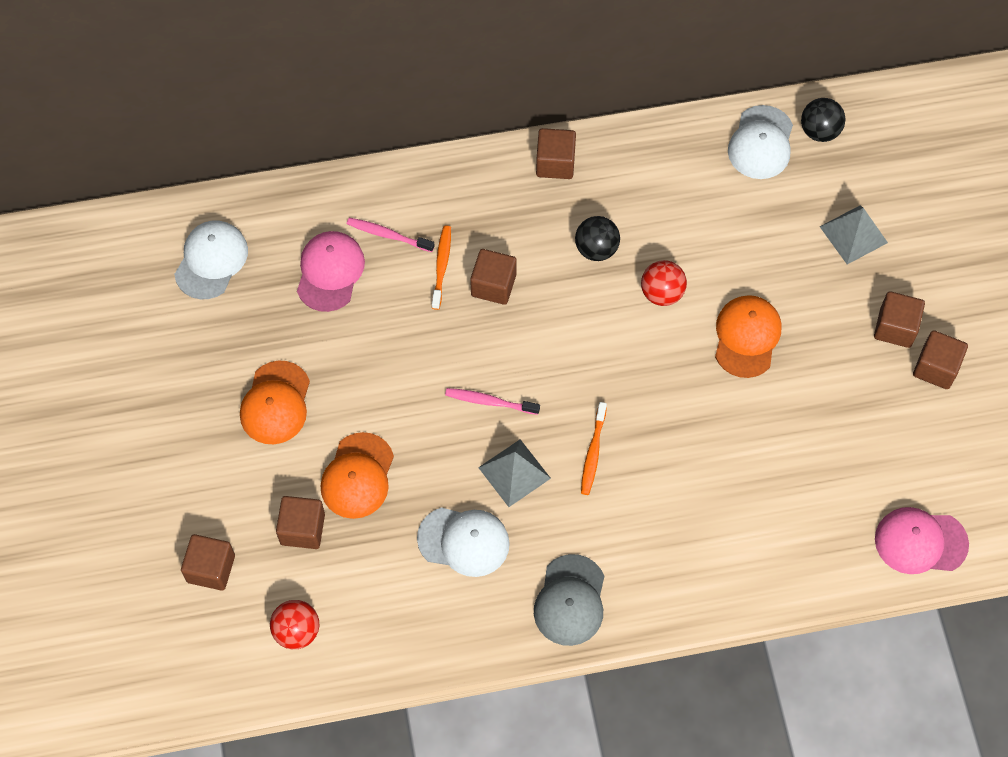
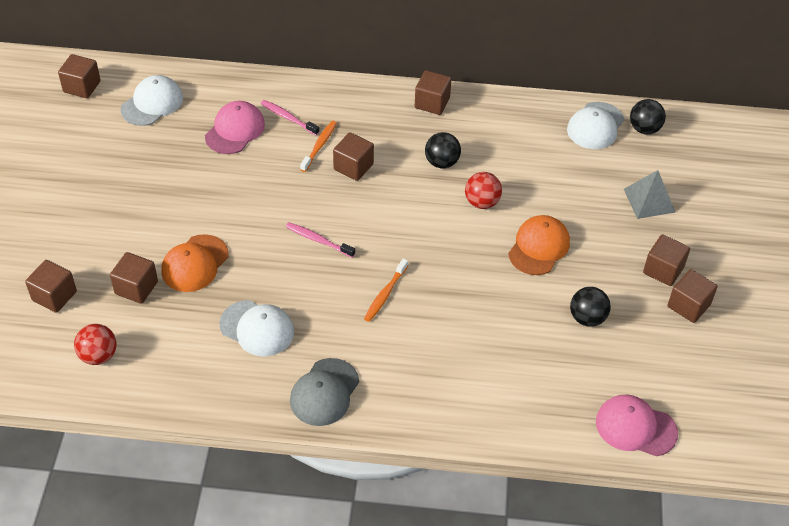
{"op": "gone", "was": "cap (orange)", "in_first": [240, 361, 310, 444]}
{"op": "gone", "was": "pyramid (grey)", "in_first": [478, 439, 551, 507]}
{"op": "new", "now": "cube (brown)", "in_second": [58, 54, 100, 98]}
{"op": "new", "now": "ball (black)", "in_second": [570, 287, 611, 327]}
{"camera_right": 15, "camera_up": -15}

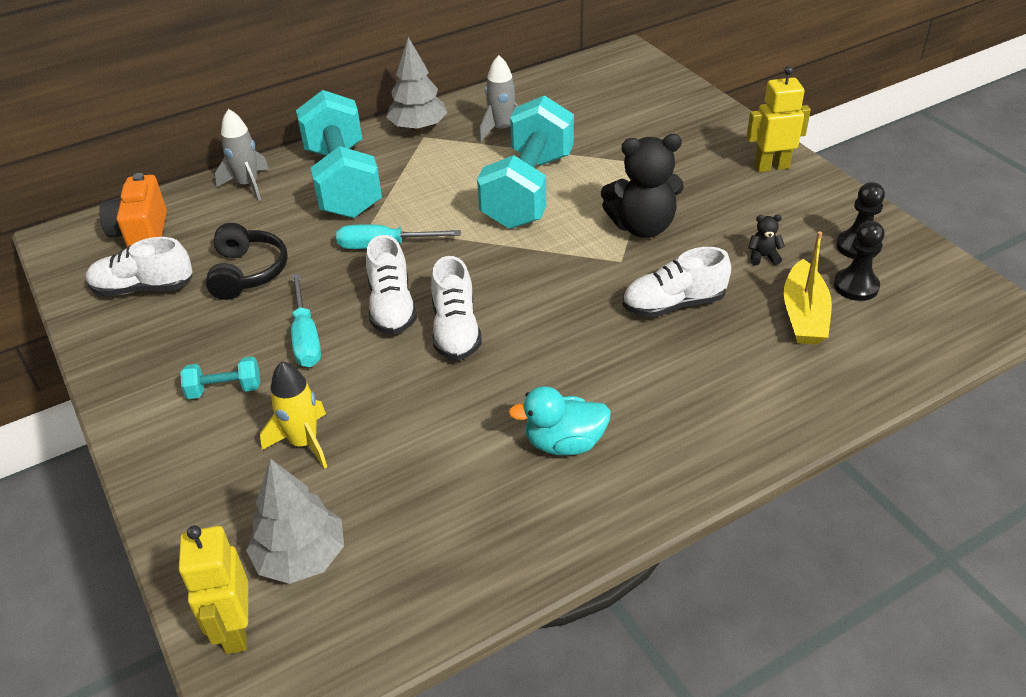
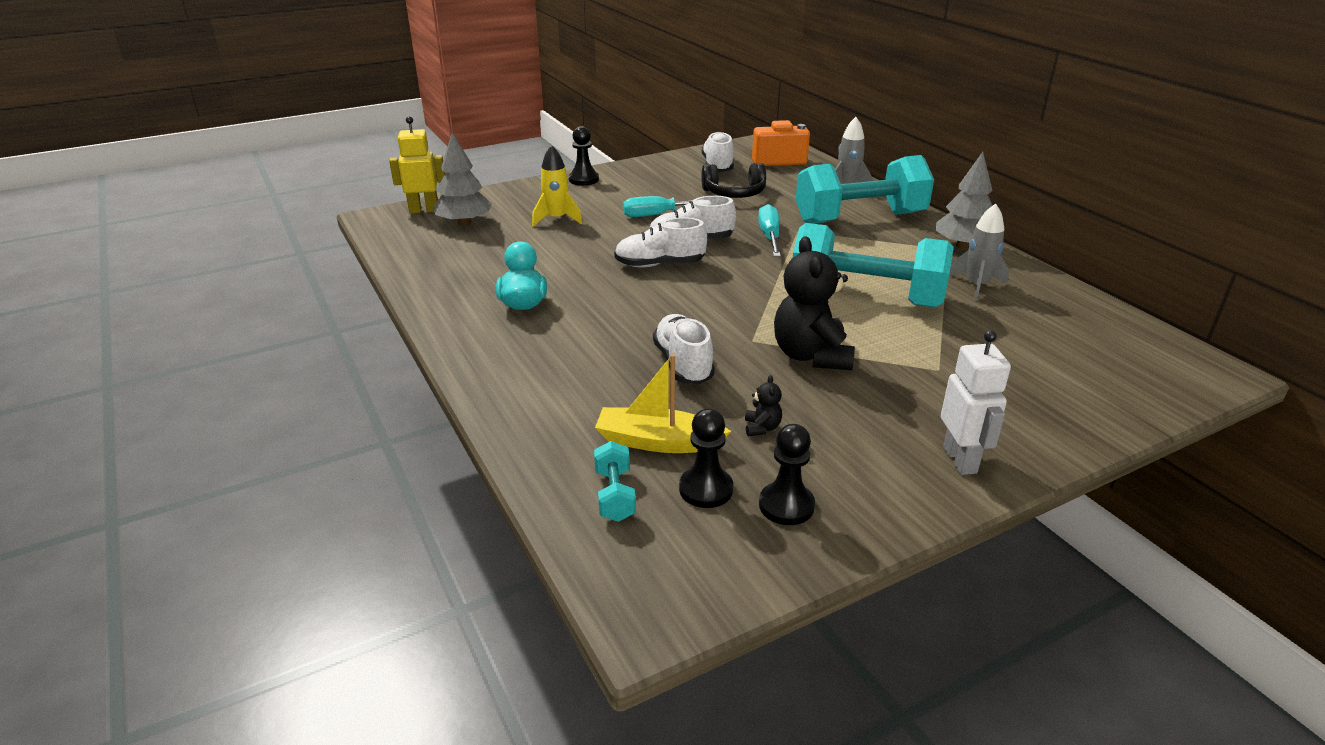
{"op": "new", "now": "pawn (black)", "in_second": [569, 126, 599, 186]}
{"op": "shifted", "was": "dumbbell (turquoise)", "in_first": [180, 356, 260, 399], "in_second": [594, 441, 636, 522]}
{"op": "repainted", "was": "robot (yellow)", "now": "robot (white)", "in_first": [746, 66, 811, 172], "in_second": [941, 330, 1011, 475]}
{"camera_right": 90, "camera_up": -10}

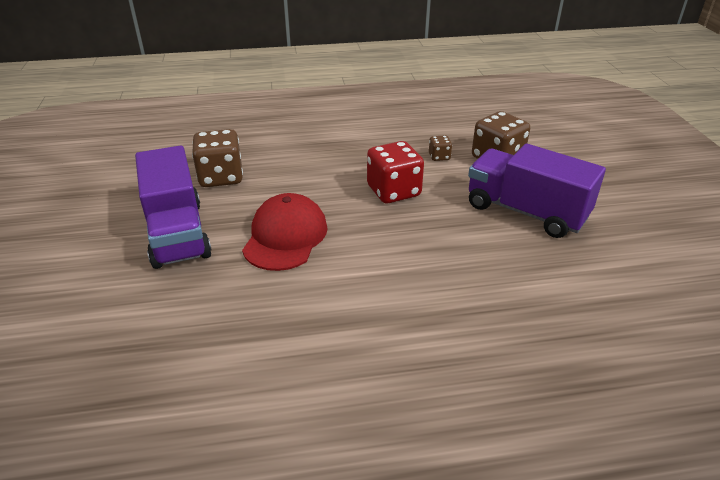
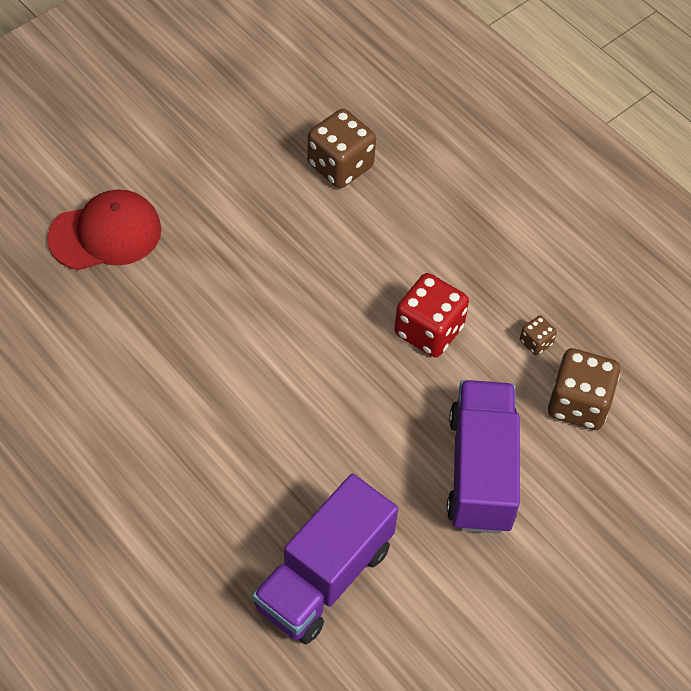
{"op": "shifted", "was": "truck (purple)", "in_first": [135, 145, 212, 269], "in_second": [252, 474, 398, 644]}
{"op": "shifted", "was": "cap (red)", "in_first": [242, 193, 328, 271], "in_second": [47, 189, 162, 270]}
{"camera_right": 55, "camera_up": 20}

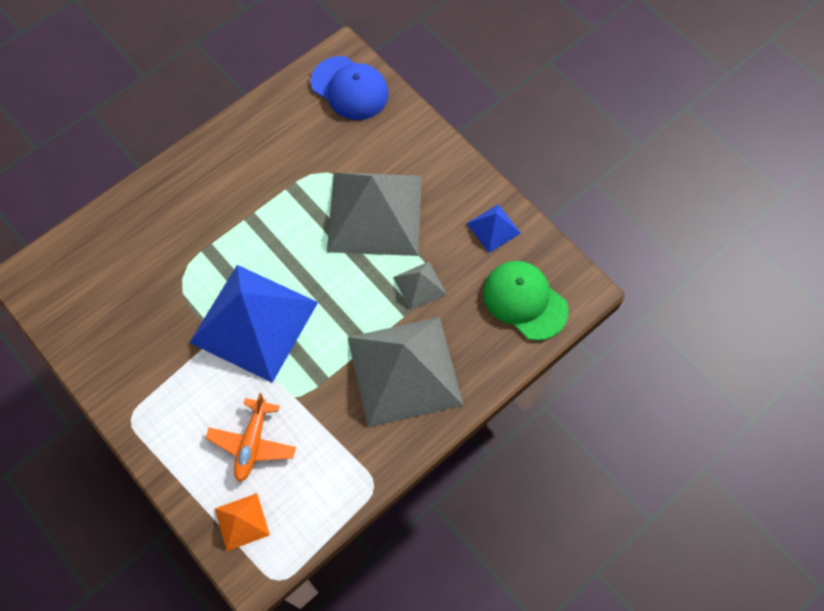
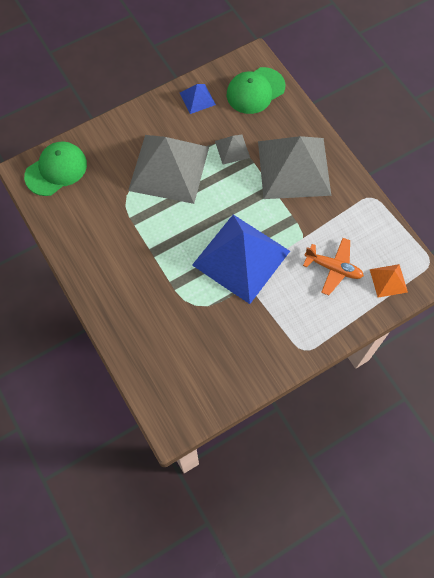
{"op": "repainted", "was": "cap (blue)", "now": "cap (green)", "in_first": [311, 56, 388, 120], "in_second": [24, 141, 87, 196]}
{"camera_right": -80, "camera_up": 0}

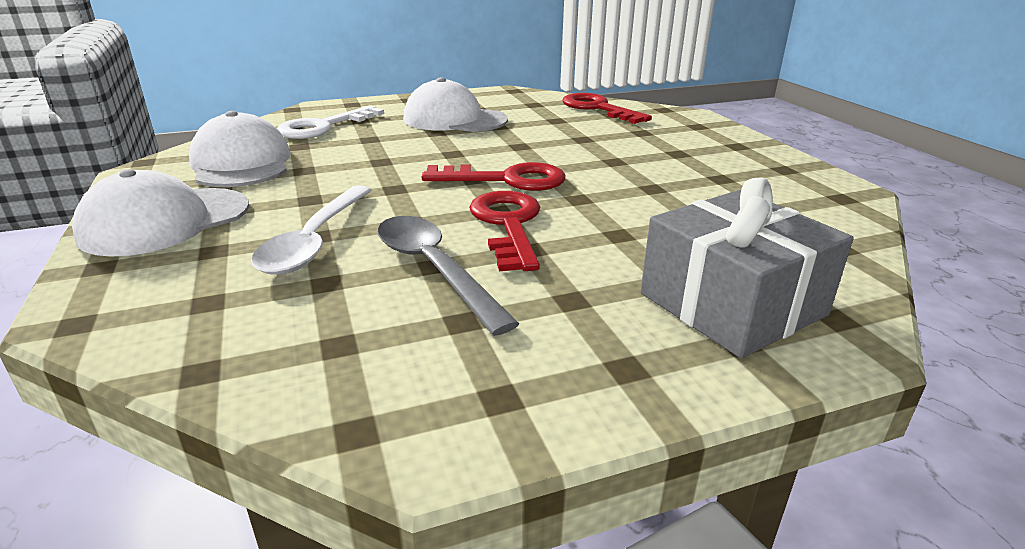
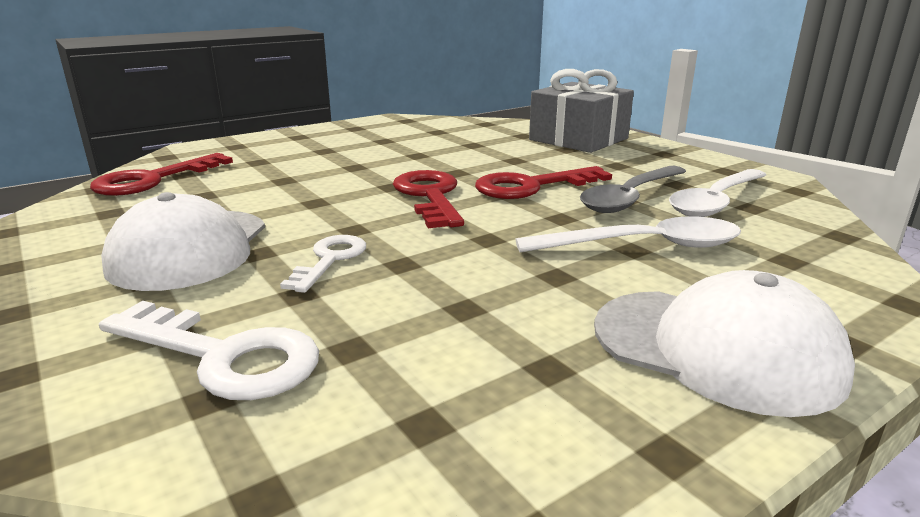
{"op": "gone", "was": "cap (white)", "in_first": [189, 111, 291, 187]}
{"op": "new", "now": "key (white)", "in_second": [280, 235, 366, 293]}
{"op": "new", "now": "spoon (white)", "in_second": [669, 169, 766, 217]}
{"camera_right": -105, "camera_up": -5}

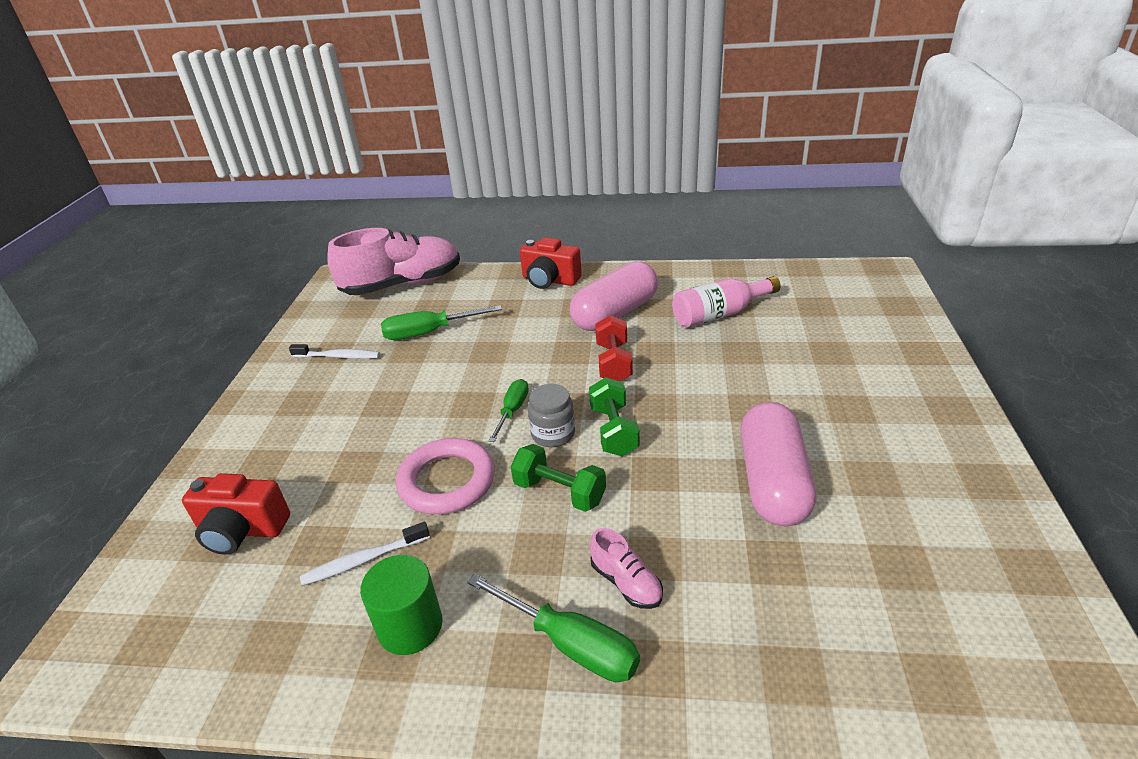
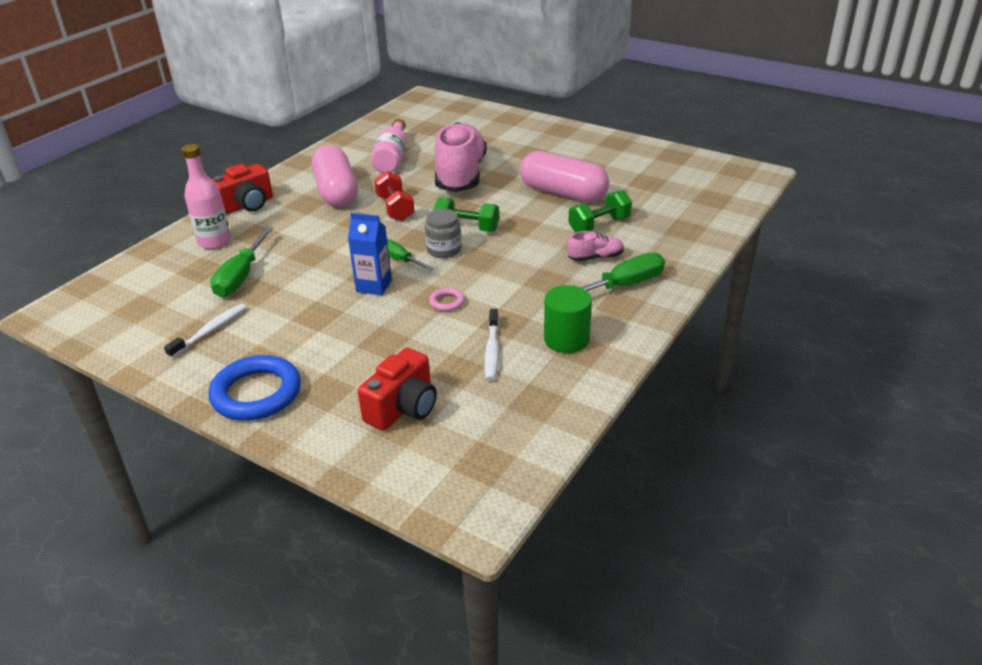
{"op": "new", "now": "bottle (pink)", "in_second": [182, 144, 231, 249]}
{"op": "new", "now": "ring (blue)", "in_second": [209, 355, 301, 421]}
{"op": "new", "now": "carton (blue)", "in_second": [348, 213, 392, 295]}
{"op": "shifted", "was": "shoe (pink)", "in_first": [327, 228, 460, 295], "in_second": [434, 122, 487, 192]}
{"op": "shifted", "was": "dumbbell (green)", "in_first": [511, 444, 606, 512], "in_second": [568, 190, 632, 233]}
{"op": "rotated", "was": "dumbbell (red)", "in_first": [595, 315, 633, 381], "in_second": [374, 171, 414, 221], "clockwise": 45}
{"op": "scaled", "was": "ring (pink)", "in_first": [396, 438, 495, 514], "in_second": [429, 288, 465, 311], "ratio": 0.45}
{"camera_right": -65, "camera_up": 0}

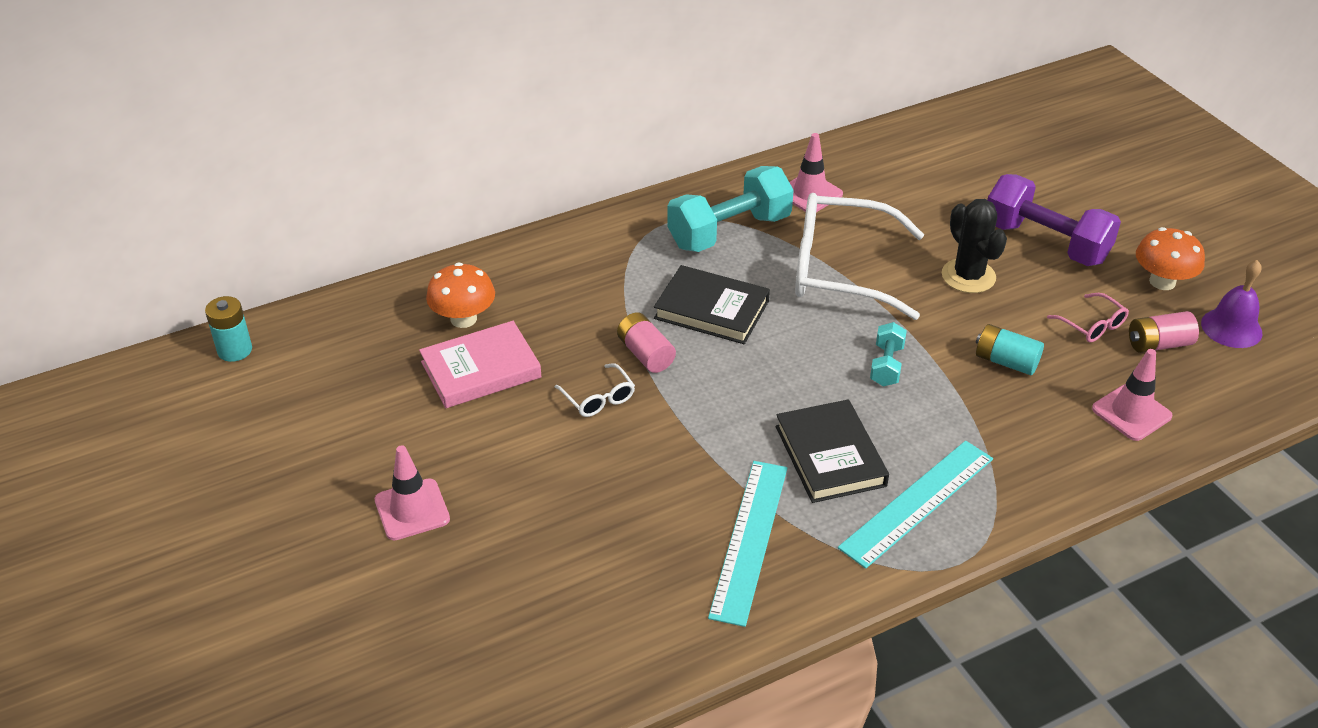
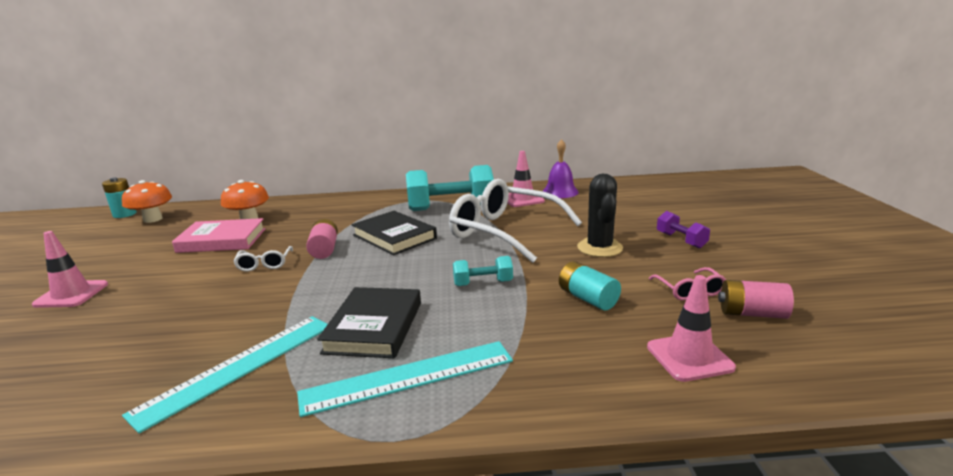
{"op": "shifted", "was": "mushroom (orange)", "in_first": [1136, 227, 1205, 290], "in_second": [122, 180, 172, 223]}
{"op": "shifted", "was": "bell (purple)", "in_first": [1201, 260, 1262, 348], "in_second": [543, 139, 579, 198]}
{"op": "rotated", "was": "dumbbell (turquoise)", "in_first": [870, 322, 907, 386], "in_second": [453, 256, 513, 286], "clockwise": 45}
{"op": "scaled", "was": "dumbbell (purple)", "in_first": [987, 174, 1121, 266], "in_second": [657, 211, 710, 249], "ratio": 0.49}
{"camera_right": 25, "camera_up": -20}

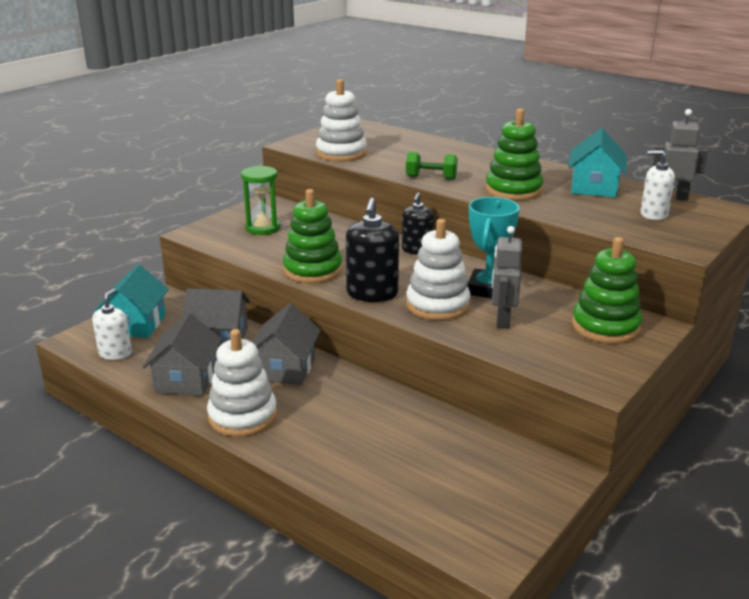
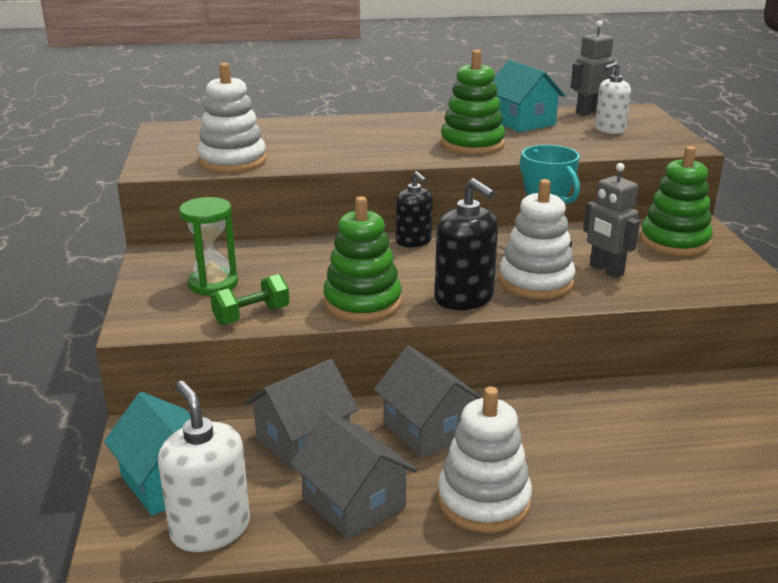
{"op": "shifted", "was": "dumbbell (green)", "in_first": [406, 152, 458, 180], "in_second": [210, 274, 290, 325]}
{"op": "scaled", "was": "soap dispenser (white)", "in_first": [92, 289, 132, 360], "in_second": [158, 381, 250, 552], "ratio": 1.51}
{"camera_right": -45, "camera_up": 0}

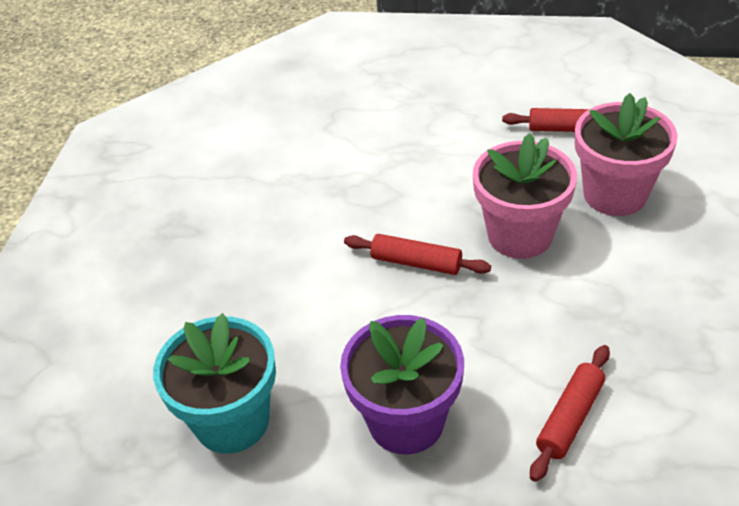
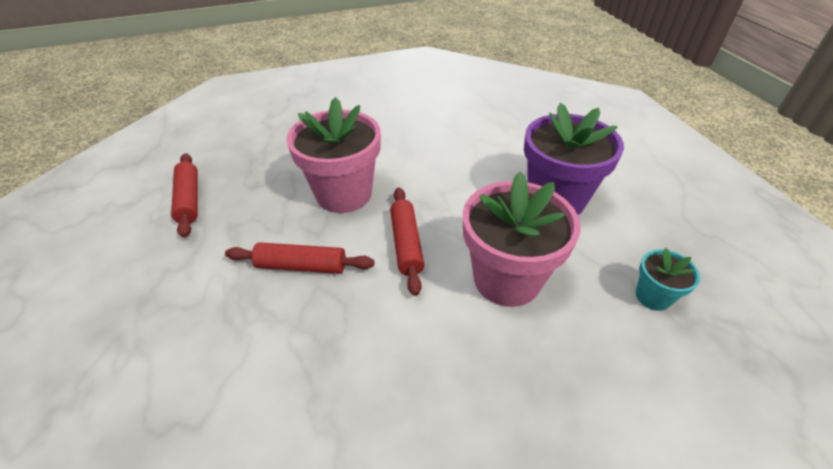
{"op": "shifted", "was": "rolling pin (red)", "in_first": [530, 345, 610, 482], "in_second": [225, 242, 374, 274]}
{"op": "shifted", "was": "flower pot (pink)", "in_first": [575, 93, 678, 216], "in_second": [463, 172, 581, 307]}
{"op": "scaled", "was": "flower pot (turquoise)", "in_first": [153, 313, 276, 454], "in_second": [636, 248, 700, 311], "ratio": 0.48}
{"camera_right": -120, "camera_up": 0}

